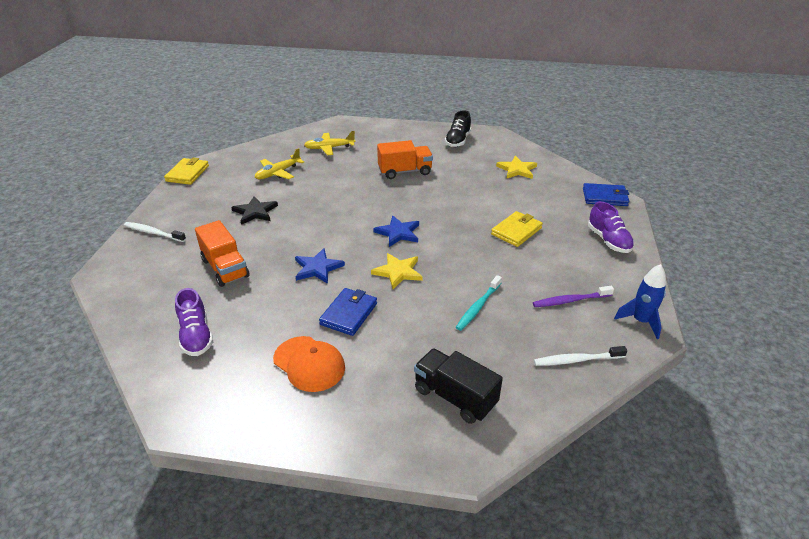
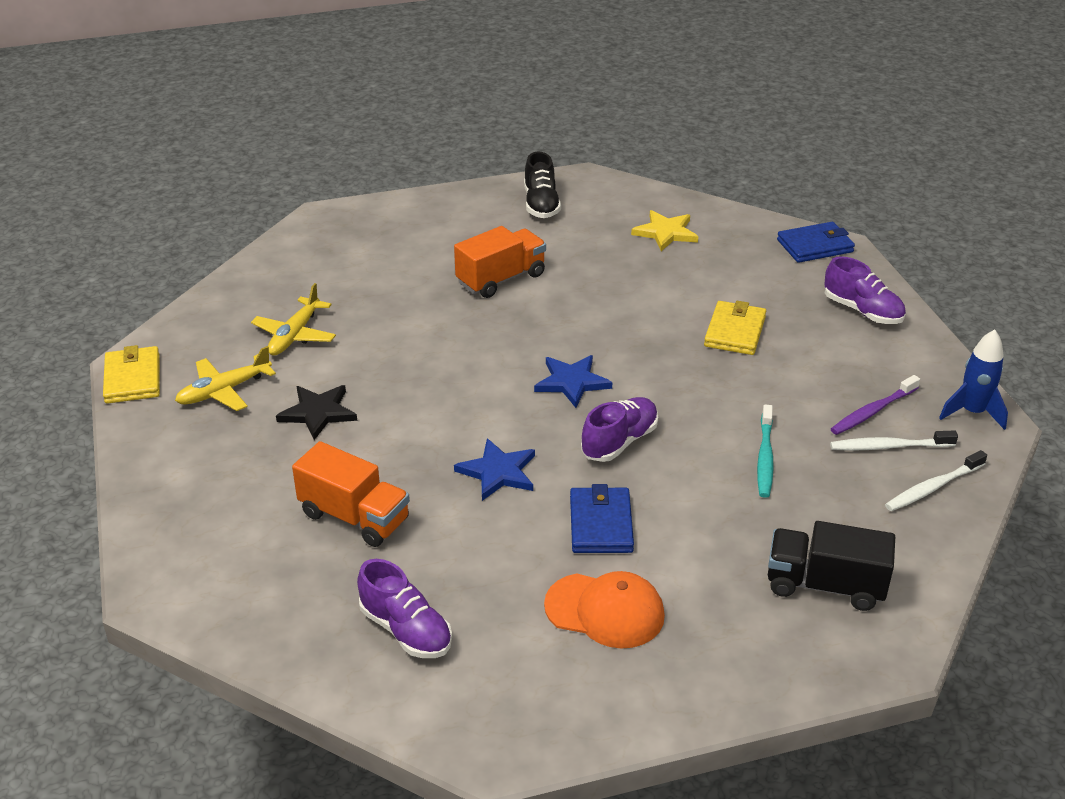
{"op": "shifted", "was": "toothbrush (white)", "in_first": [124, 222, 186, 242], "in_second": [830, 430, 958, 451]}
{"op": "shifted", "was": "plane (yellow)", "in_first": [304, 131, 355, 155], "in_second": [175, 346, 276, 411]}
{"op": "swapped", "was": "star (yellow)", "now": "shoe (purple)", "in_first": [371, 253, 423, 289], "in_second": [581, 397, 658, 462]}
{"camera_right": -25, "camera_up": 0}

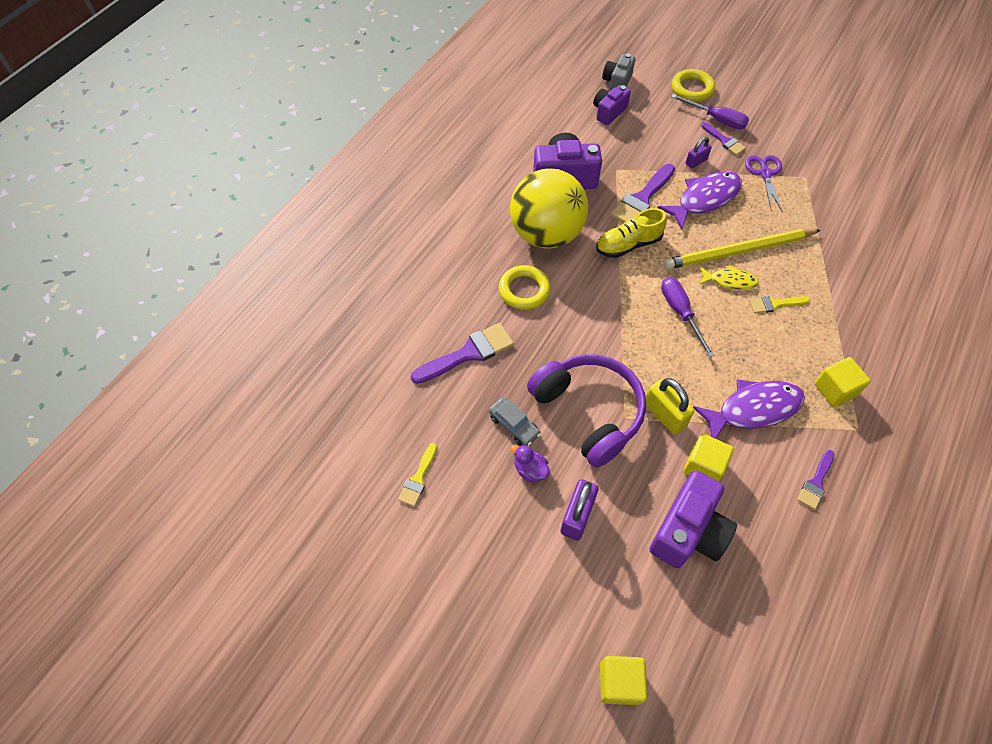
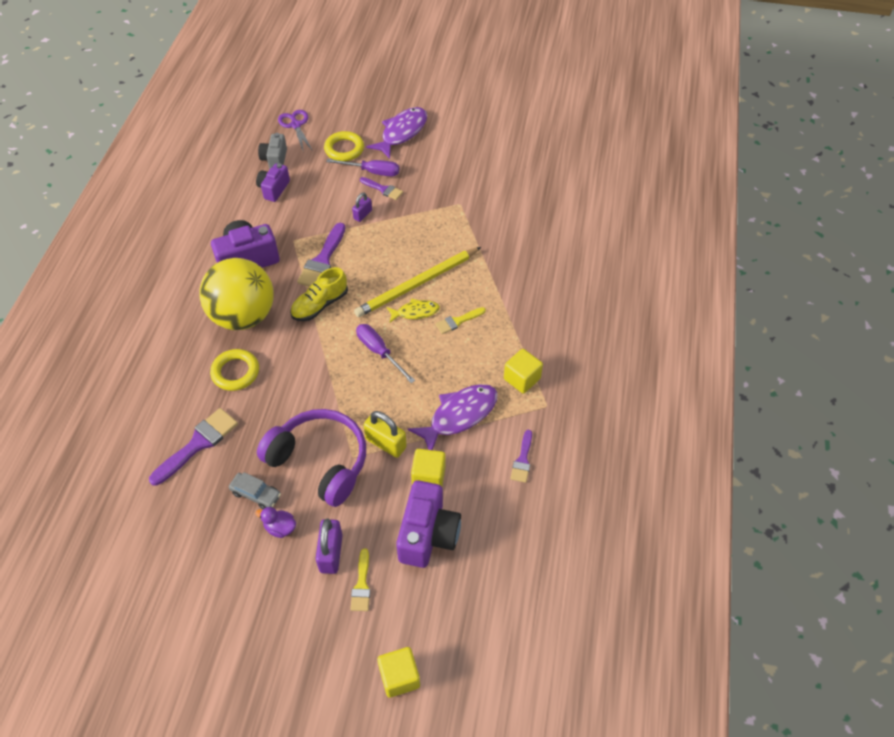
{"op": "shifted", "was": "brush (yellow)", "in_first": [398, 443, 437, 507], "in_second": [351, 549, 371, 611]}
{"op": "shifted", "was": "fish (purple)", "in_first": [658, 171, 742, 230], "in_second": [366, 107, 427, 159]}
{"op": "shifted", "was": "scissors (purple)", "in_first": [745, 155, 783, 213], "in_second": [278, 110, 313, 151]}
{"camera_right": -20, "camera_up": -5}

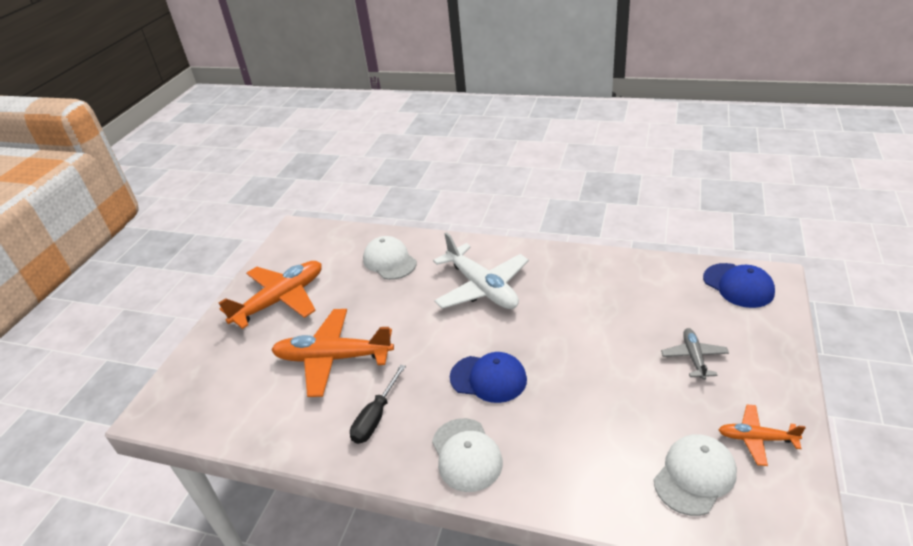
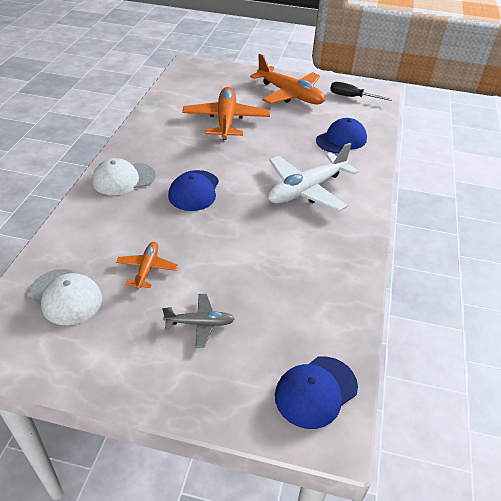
{"op": "shifted", "was": "screwdriver (black)", "in_first": [350, 365, 406, 444], "in_second": [330, 82, 392, 101]}
{"op": "shifted", "was": "plane (orange)", "in_first": [718, 405, 806, 466], "in_second": [116, 242, 178, 289]}
{"op": "repainted", "was": "cap (white)", "now": "cap (blue)", "in_first": [363, 236, 417, 280], "in_second": [316, 118, 367, 153]}
{"camera_right": 80, "camera_up": 5}

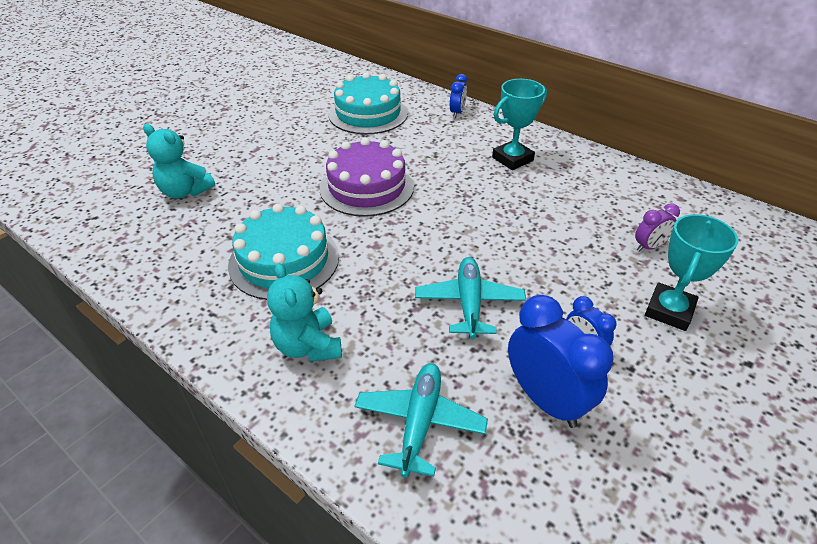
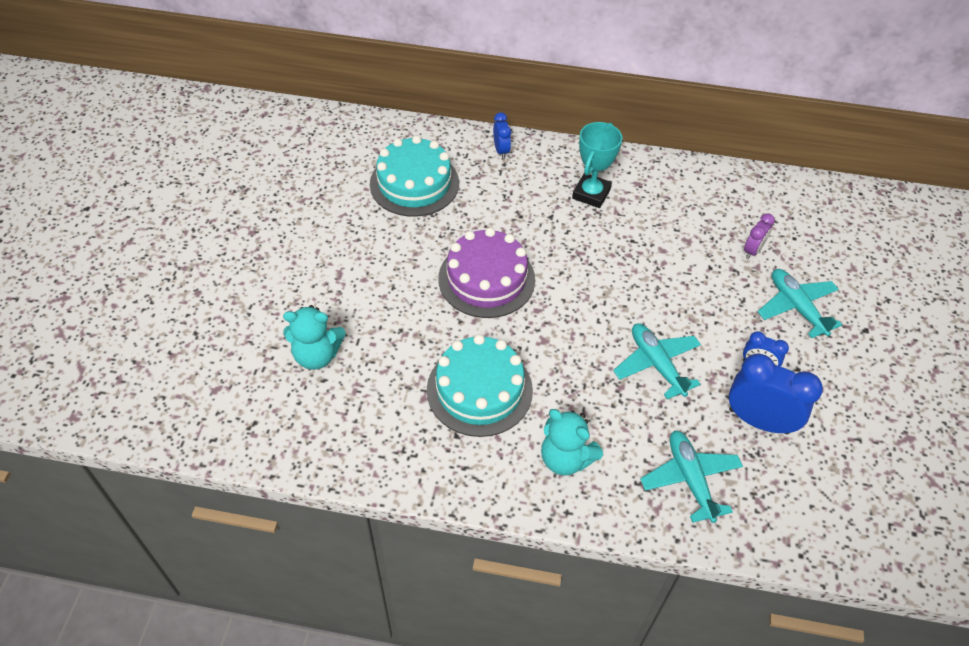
{"op": "swapped", "was": "trophy (turquoise)", "now": "plane (turquoise)", "in_first": [645, 214, 738, 331], "in_second": [758, 269, 842, 338]}
{"camera_right": -30, "camera_up": 10}

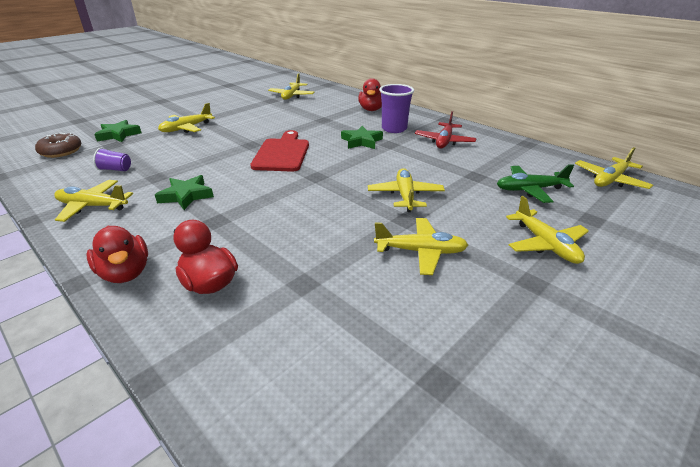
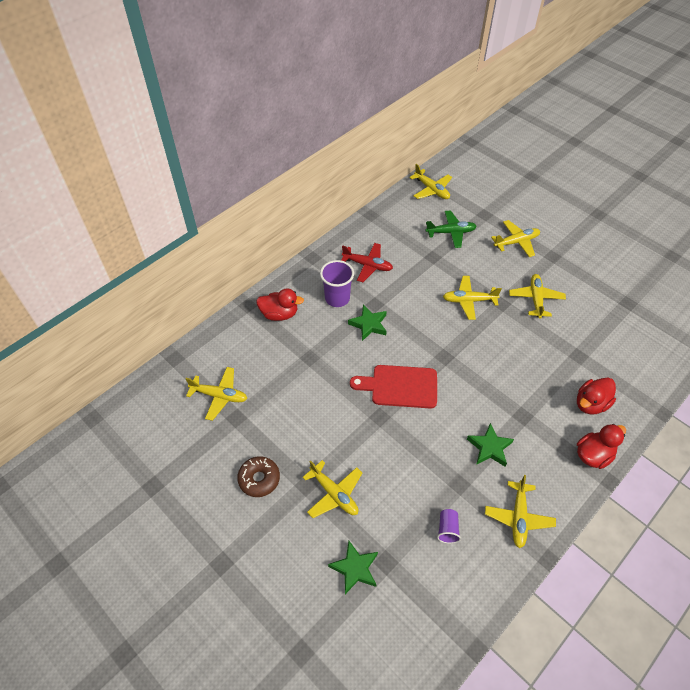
{"op": "shifted", "was": "donut (brown)", "in_first": [35, 133, 82, 158], "in_second": [237, 456, 280, 497]}
{"op": "rotated", "was": "plane (green)", "in_first": [497, 164, 574, 203], "in_second": [425, 210, 477, 248], "clockwise": -90}
{"camera_right": -90, "camera_up": 20}

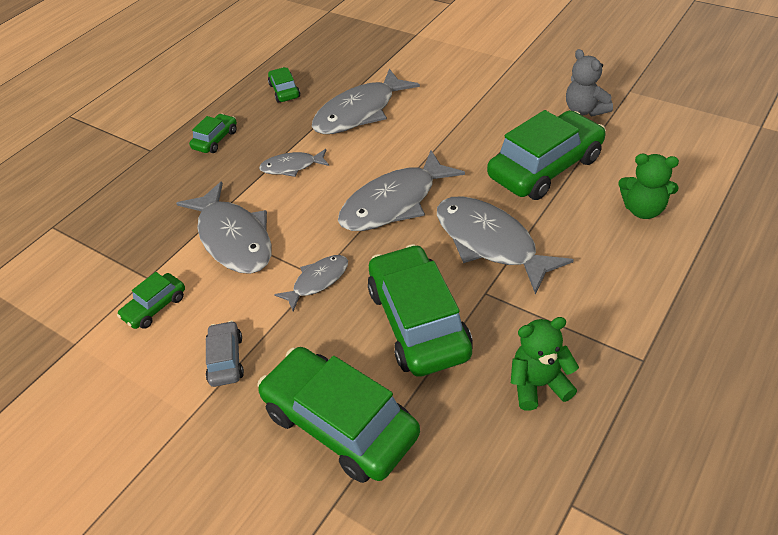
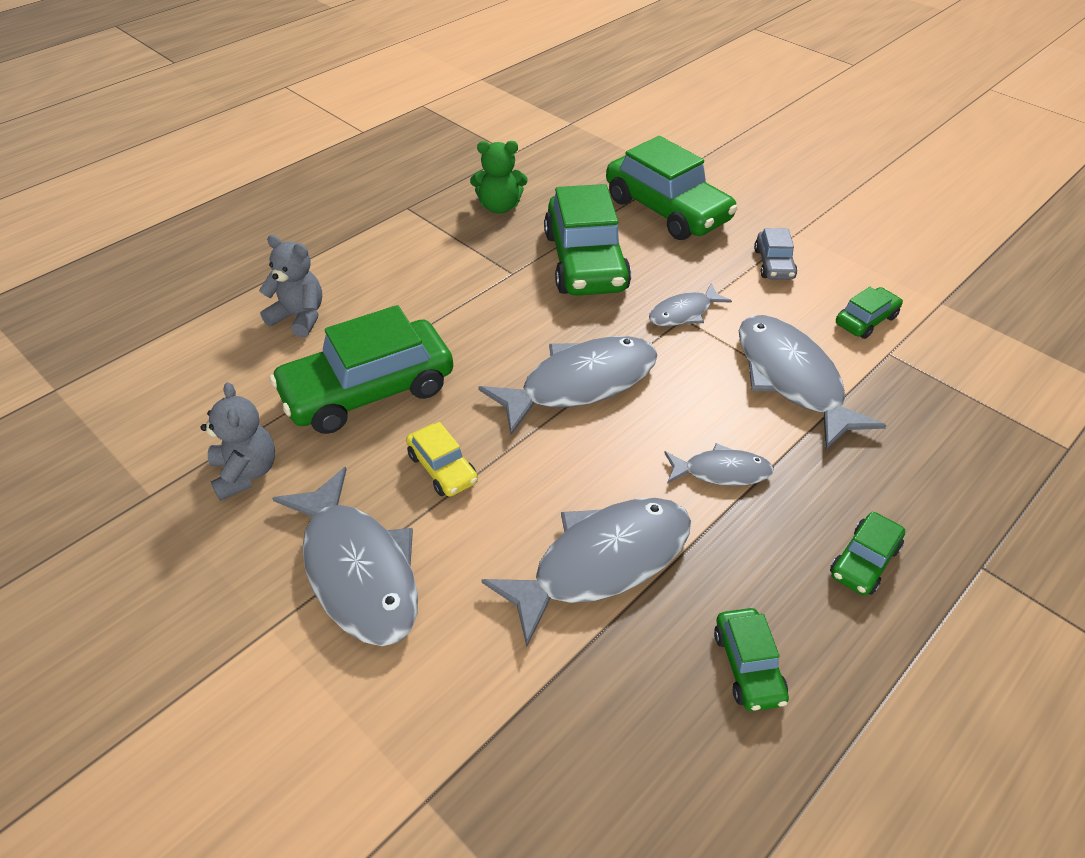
{"op": "new", "now": "car (yellow)", "in_second": [406, 422, 478, 497]}
{"op": "shifted", "was": "fish (grey)", "in_first": [437, 196, 574, 294], "in_second": [272, 467, 418, 646]}
{"op": "repainted", "was": "teddy bear (green)", "now": "teddy bear (grey)", "in_first": [618, 154, 679, 219], "in_second": [259, 235, 322, 338]}
{"camera_right": -175, "camera_up": 0}

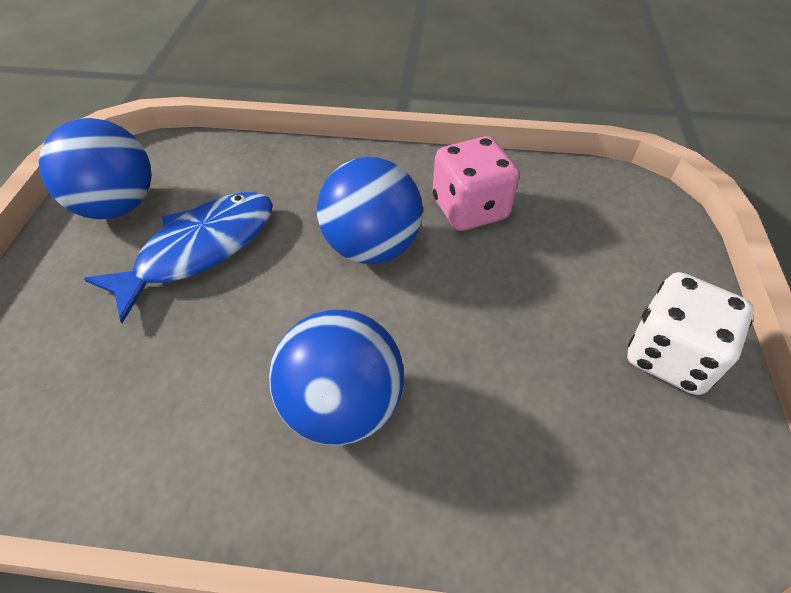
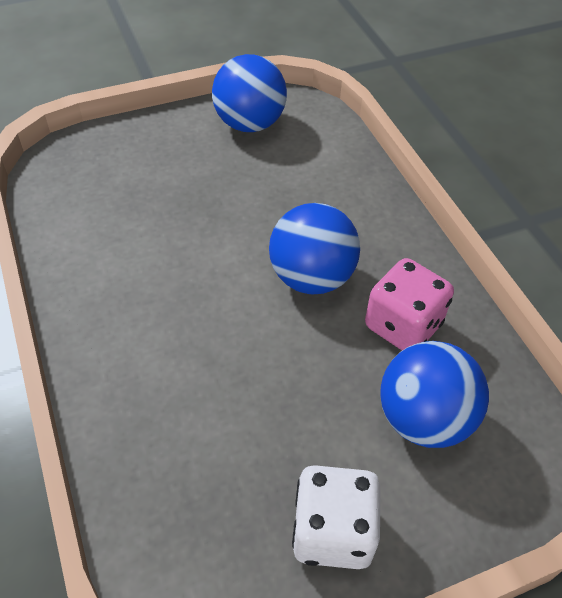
{"op": "gone", "was": "fish (blue)", "in_first": [84, 192, 273, 323]}
{"op": "shifted", "was": "ball (blue)", "in_first": [269, 310, 404, 445], "in_second": [380, 341, 489, 448]}
{"camera_right": 60, "camera_up": 0}

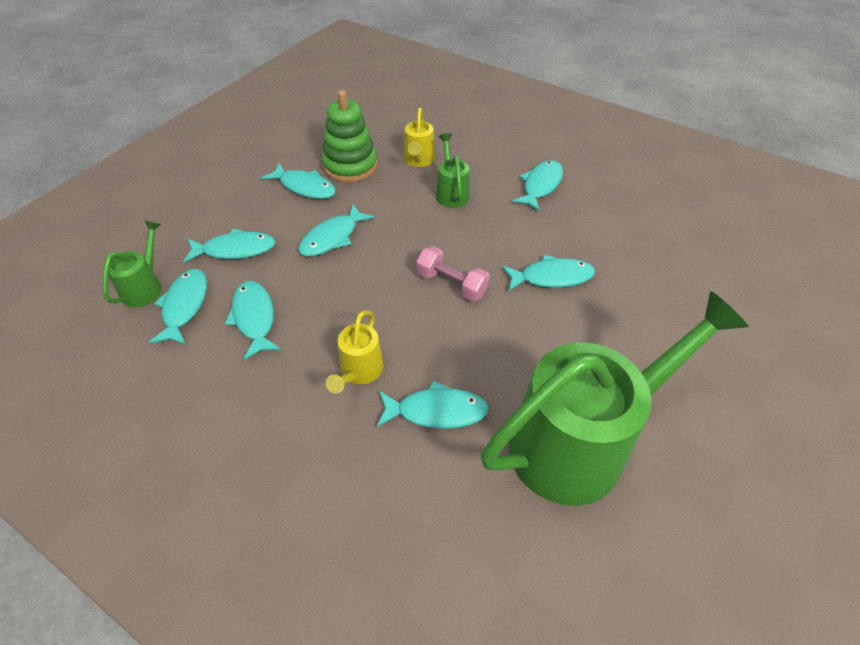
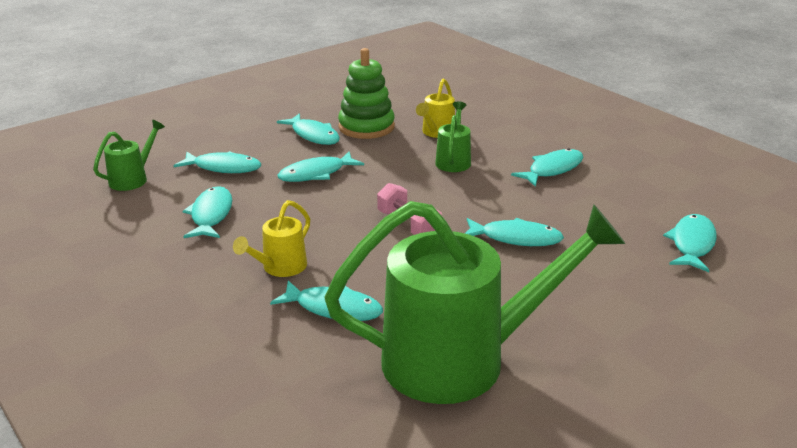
{"op": "shifted", "was": "fish (turquoise)", "in_first": [148, 269, 207, 345], "in_second": [663, 214, 717, 272]}
{"camera_right": 20, "camera_up": -20}

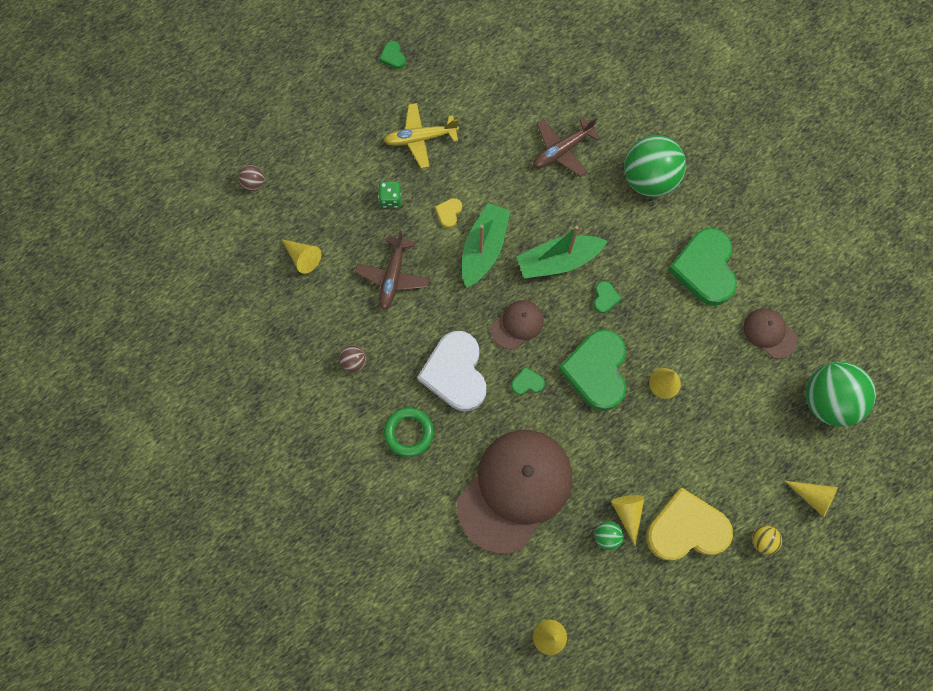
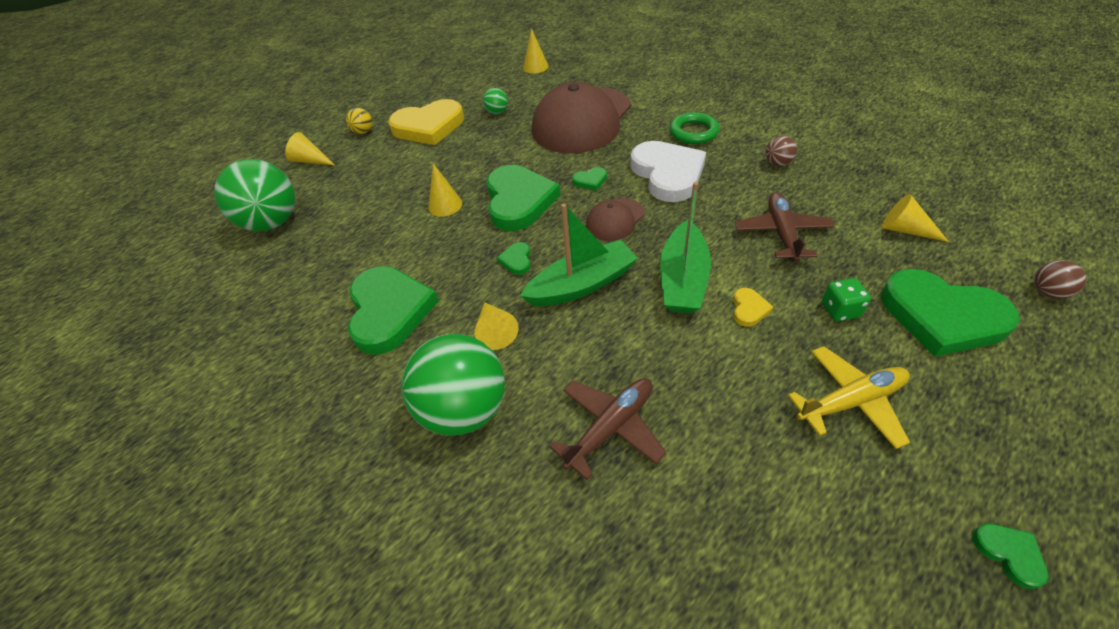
{"op": "gone", "was": "cap (brown)", "in_first": [743, 308, 797, 359]}
{"op": "new", "now": "heart (green)", "in_second": [881, 269, 1020, 357]}
{"op": "shifted", "was": "cone (yellow)", "in_first": [611, 495, 644, 546], "in_second": [474, 302, 518, 350]}
{"camera_right": 175, "camera_up": -25}

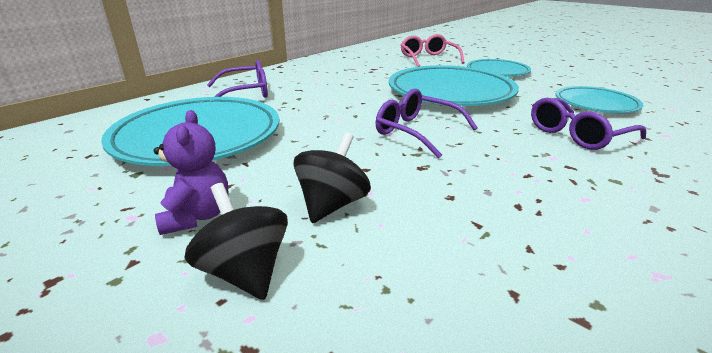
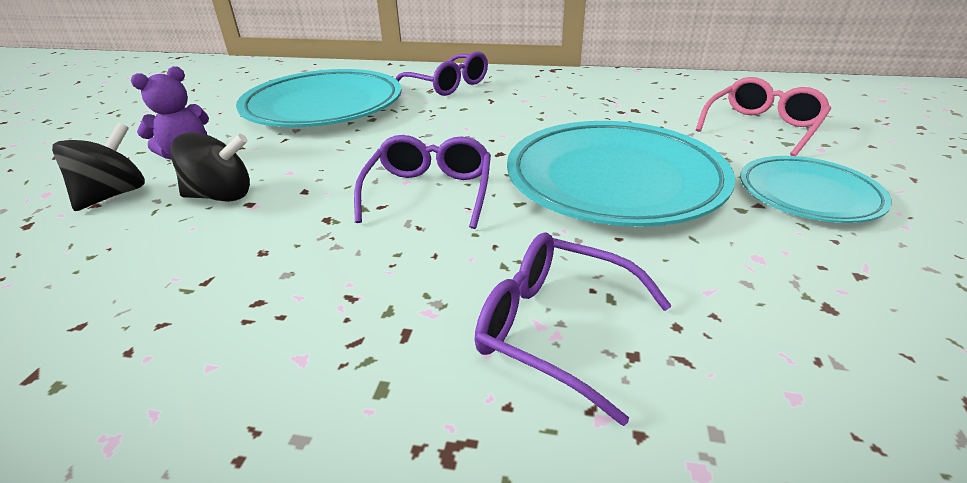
{"op": "gone", "was": "plate (turquoise)", "in_first": [556, 86, 643, 113]}
{"camera_right": 60, "camera_up": 5}

